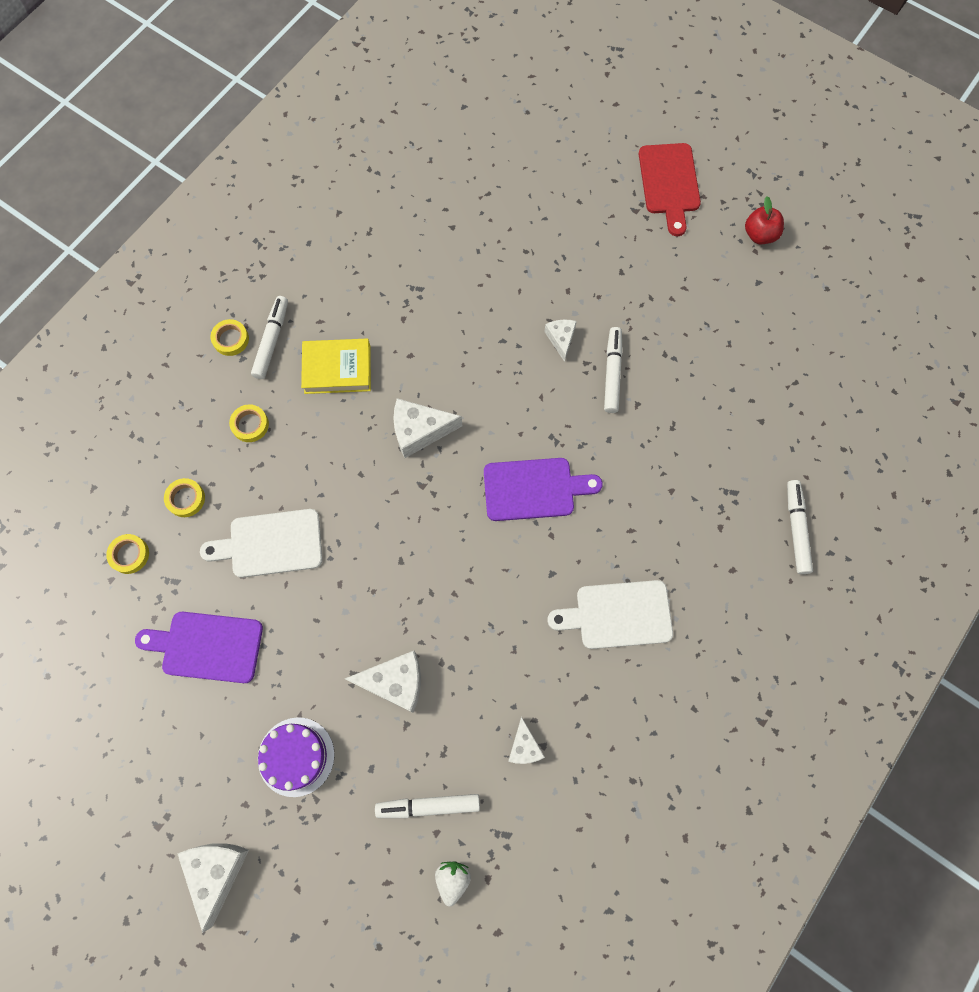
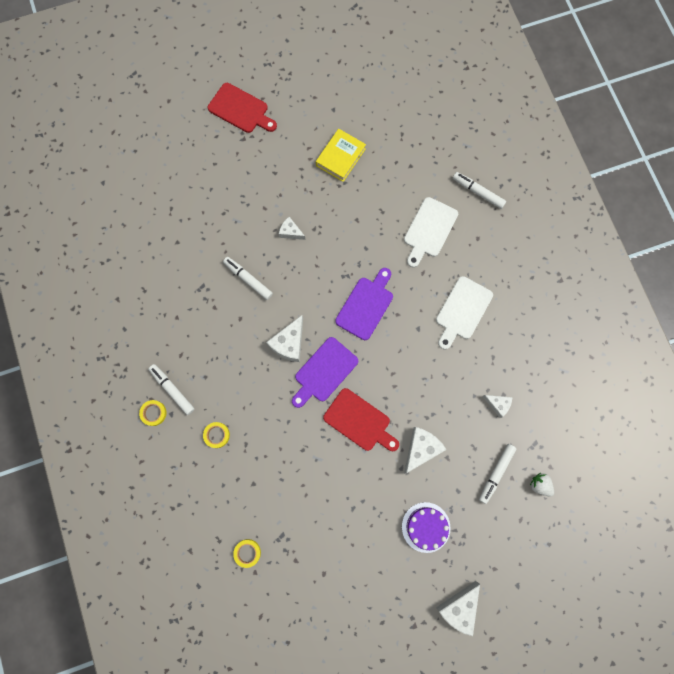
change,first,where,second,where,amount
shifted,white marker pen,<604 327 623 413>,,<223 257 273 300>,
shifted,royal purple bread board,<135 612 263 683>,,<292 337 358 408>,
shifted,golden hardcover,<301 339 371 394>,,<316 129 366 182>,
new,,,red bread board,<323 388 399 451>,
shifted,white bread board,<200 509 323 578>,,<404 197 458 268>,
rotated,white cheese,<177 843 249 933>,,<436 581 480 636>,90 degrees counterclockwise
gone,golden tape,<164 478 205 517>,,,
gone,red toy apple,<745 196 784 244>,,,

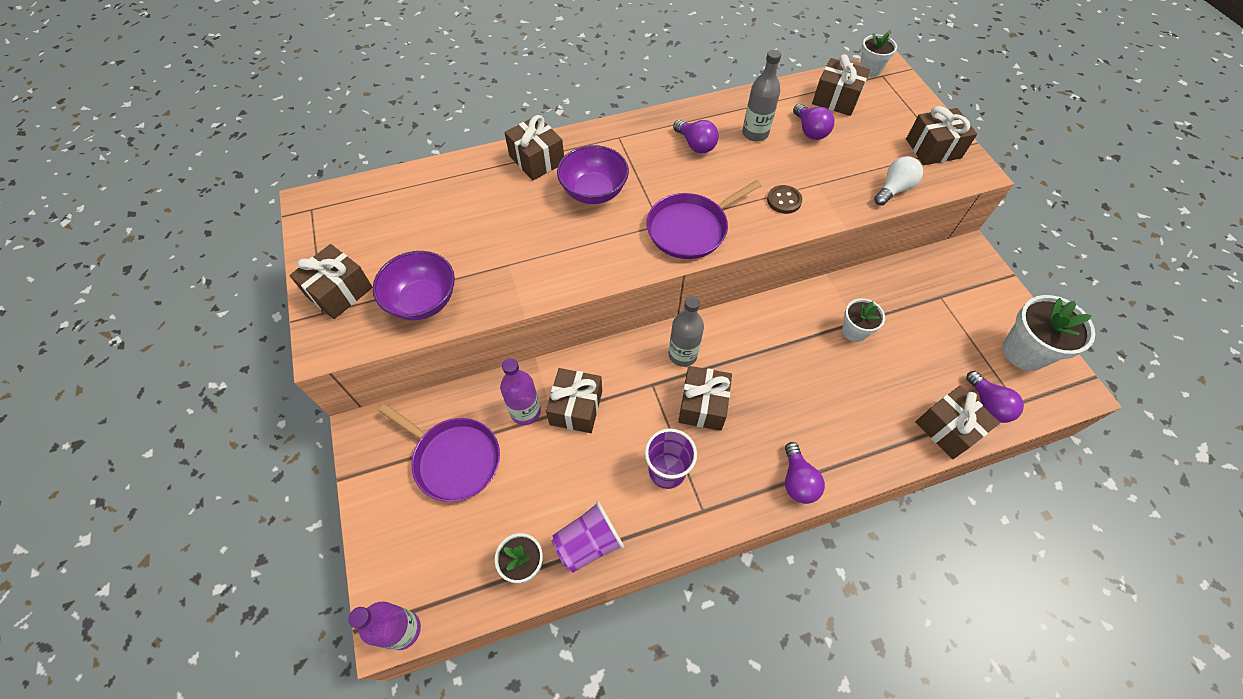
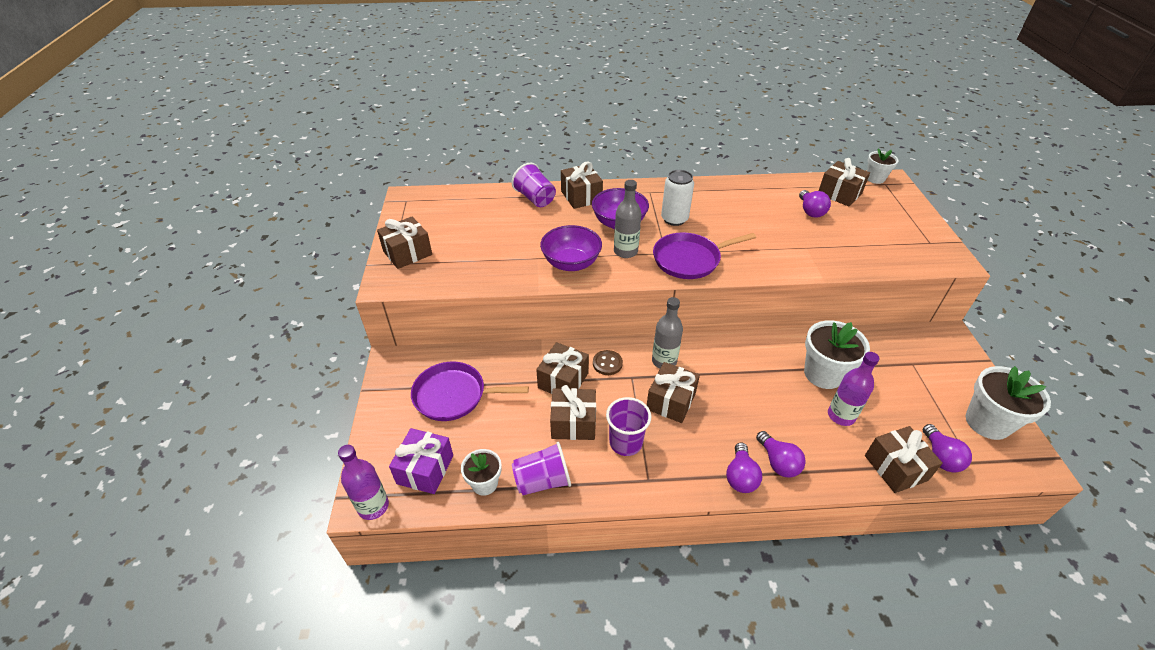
change,first,where,second,where,amount
new,,,royal purple present,<389 428 453 494>,
rotated,royal purple frying pan,<379 404 500 502>,,<411 362 529 421>,135 degrees clockwise
new,,,royal purple tumbler,<512 163 556 207>,
shifted,royal purple deep dish,<373 251 455 320>,,<540 225 602 271>,
shifted,brown present,<906 106 977 165>,,<550 385 596 440>,
shifted,brown shirt button,<767 185 802 214>,,<593 350 623 375>,
shifted,ash-grey drink bottle,<742 50 781 142>,,<614 180 641 258>,
new,,,white soda can,<661 170 694 226>,
shifted,royal purple light bulb,<673 120 719 153>,,<756 431 806 478>,
scaled,white flower pot,<842 298 885 342>,,<804 320 870 389>,x1.69
shifted,royal purple drink bottle,<500 358 541 425>,,<828 352 879 426>,
gone,white light bulb,<874 156 923 206>,,,

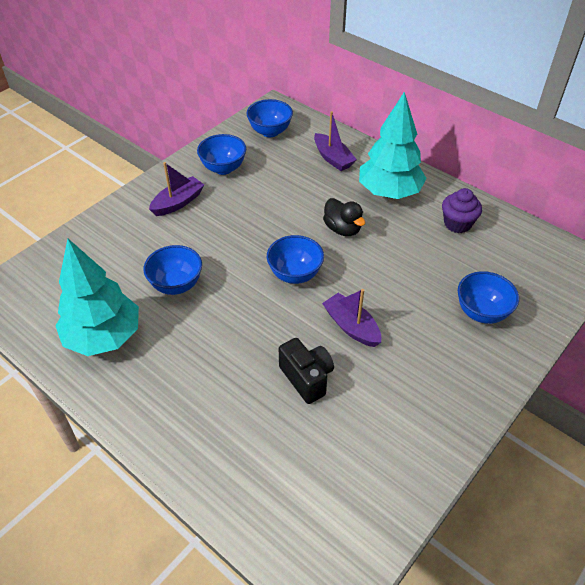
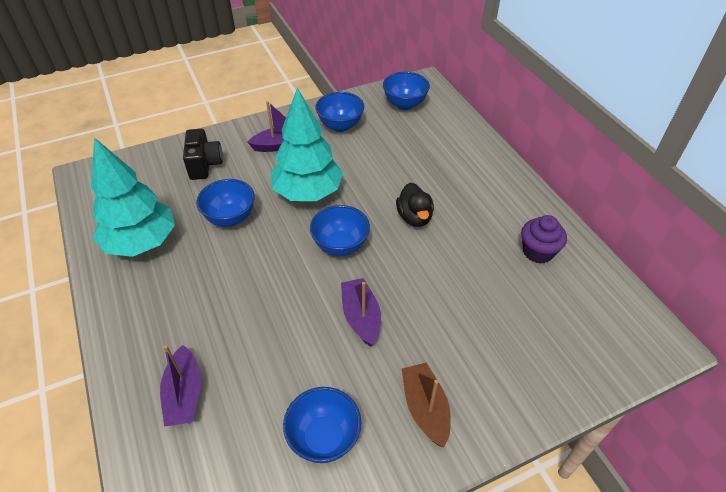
change,first,where,second,where,amount
shifted,royal purple boat,<314 111 357 171>,,<160 345 201 427>,
shifted,jet-black camera,<279 338 334 404>,,<183 129 223 180>,
shifted,aqua tree,<359 92 427 199>,,<271 88 343 201>,
shifted,blue deep dish,<458 271 519 324>,,<283 387 361 463>,
new,,,brown boat,<402 363 451 447>,

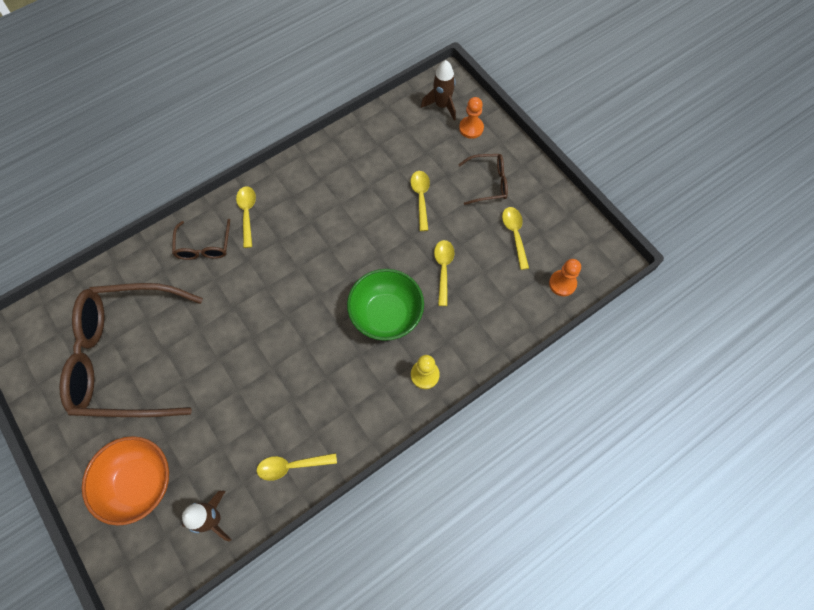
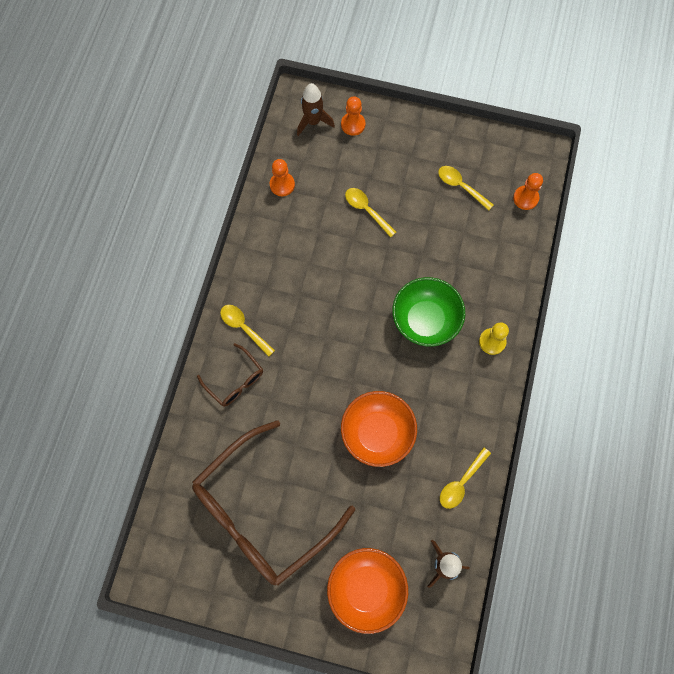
change,first,where,second,where,amount
new,,,orange-coloured pawn,<270 159 295 196>,
new,,,orange-coloured deep dish,<341 391 417 467>,
gone,golden tablespoon,<434 240 455 306>,,,
gone,brown glasses,<458 154 508 205>,,,

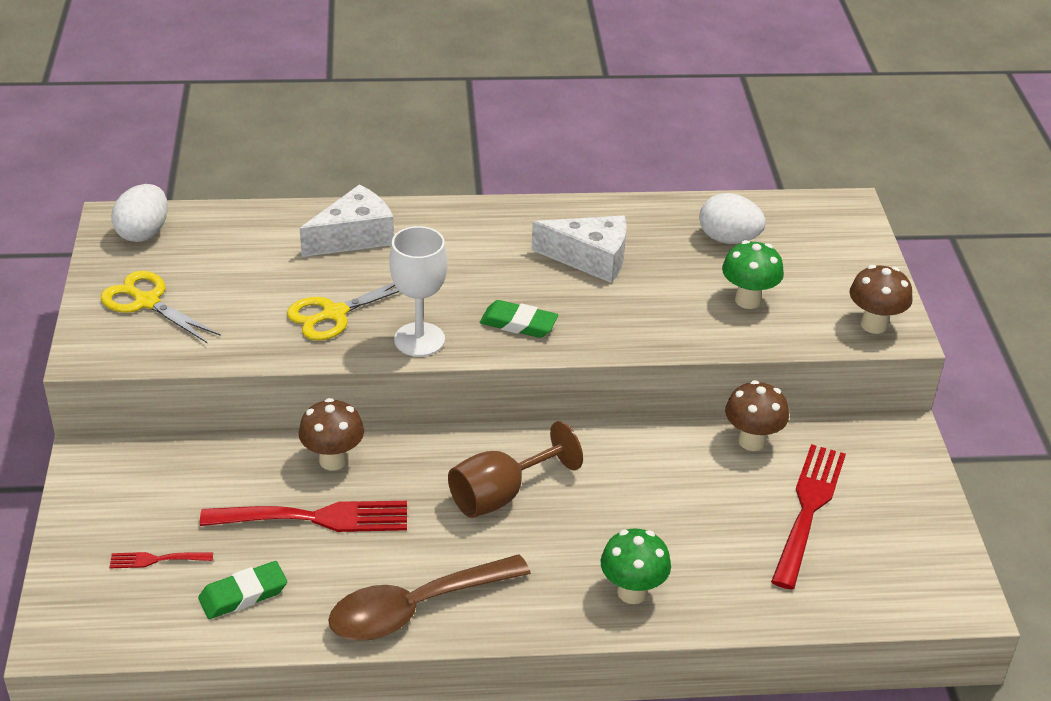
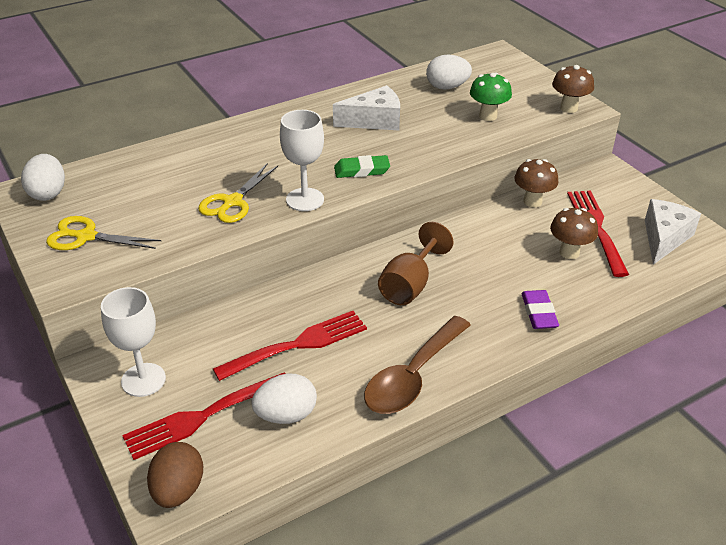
change,first,where,second,where,amount
new,,,white chalice,<101 287 166 397>,
scaled,red fork,<109 552 213 568>,,<122 372 286 460>,x2.09
new,,,brown egg,<147 442 203 508>,
swapped,leaf-green pencil eraser,<198 561 287 619>,white egg,<251 373 317 424>,
swapped,leaf-green fungus,<601 529 671 604>,royal purple pencil eraser,<521 290 559 329>,
shifted,brown fungus,<299 398 364 470>,,<550 208 598 259>,
shifted,white cheese,<300 185 394 257>,,<645 199 701 265>,

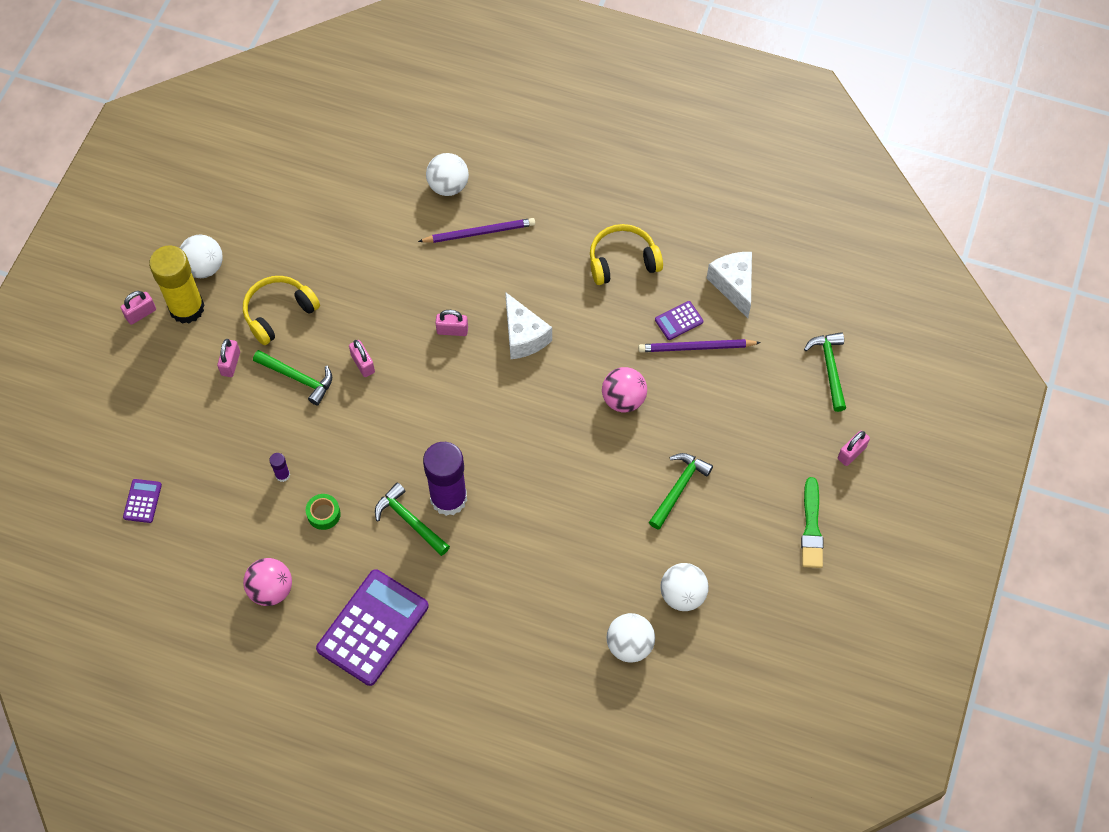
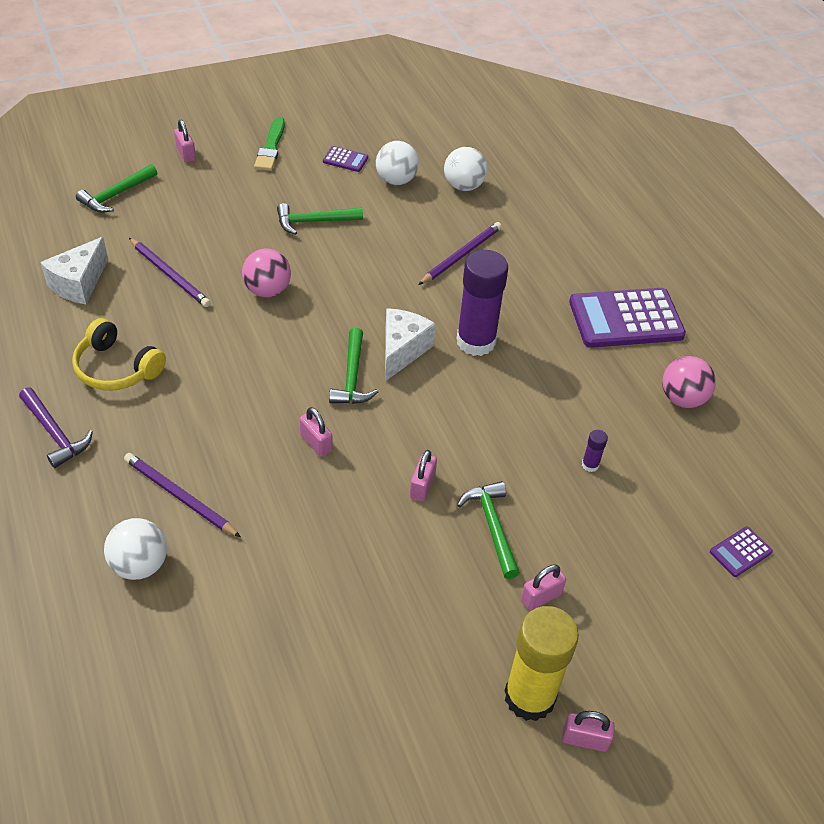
change,first,where,second,where,amount
new,,,royal purple hammer,<19 387 93 468>,
rotated,rose-pink lock,<838 430 870 466>,,<174 120 196 163>,60 degrees clockwise
rotated,leaf-green brush,<801 477 823 568>,,<254 117 285 171>,135 degrees clockwise
shifted,royal purple calculator,<655 301 703 340>,,<323 146 368 172>,
shifted,leaf-green hammer,<375 482 450 556>,,<329 328 378 404>,
shifted,white cheese,<505 292 552 359>,,<385 308 436 381>,
new,,,royal purple lead pencil,<418 222 502 285>,
gone,white sphere,<180 235 223 278>,,,
gone,golden over-ear headphones,<243 276 320 345>,,,
gone,leaf-green tape,<306 494 341 530>,,,

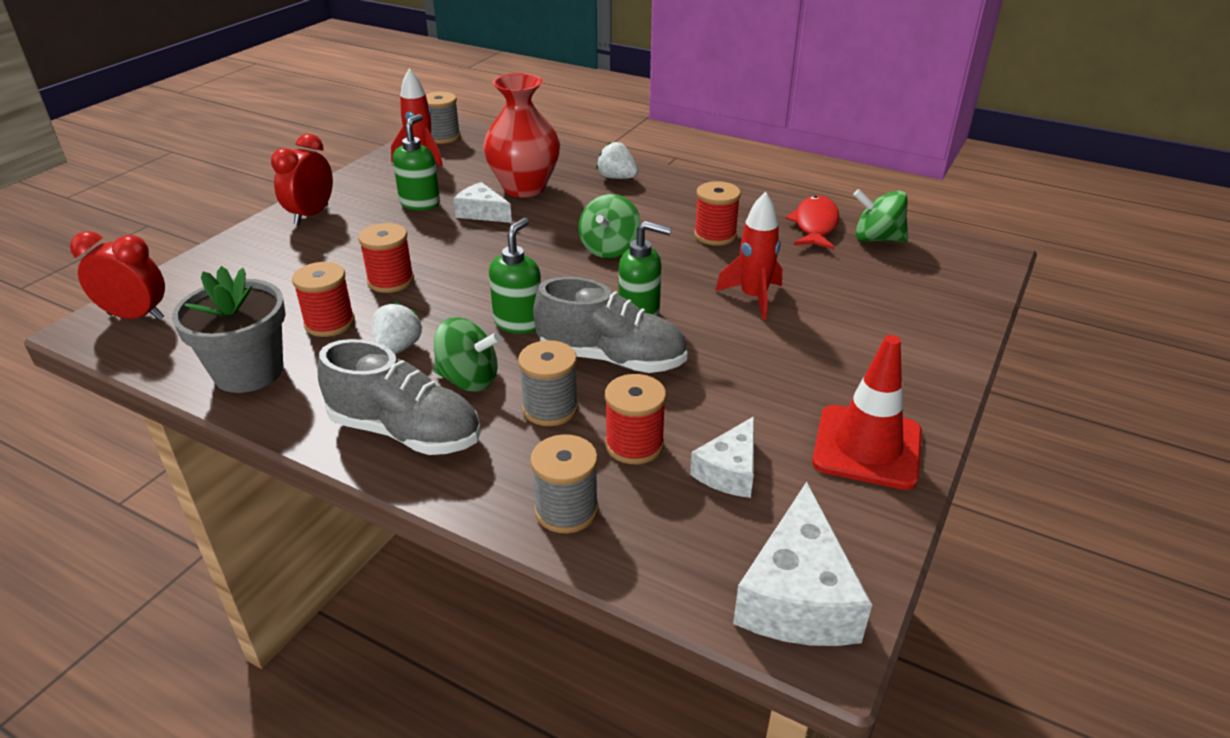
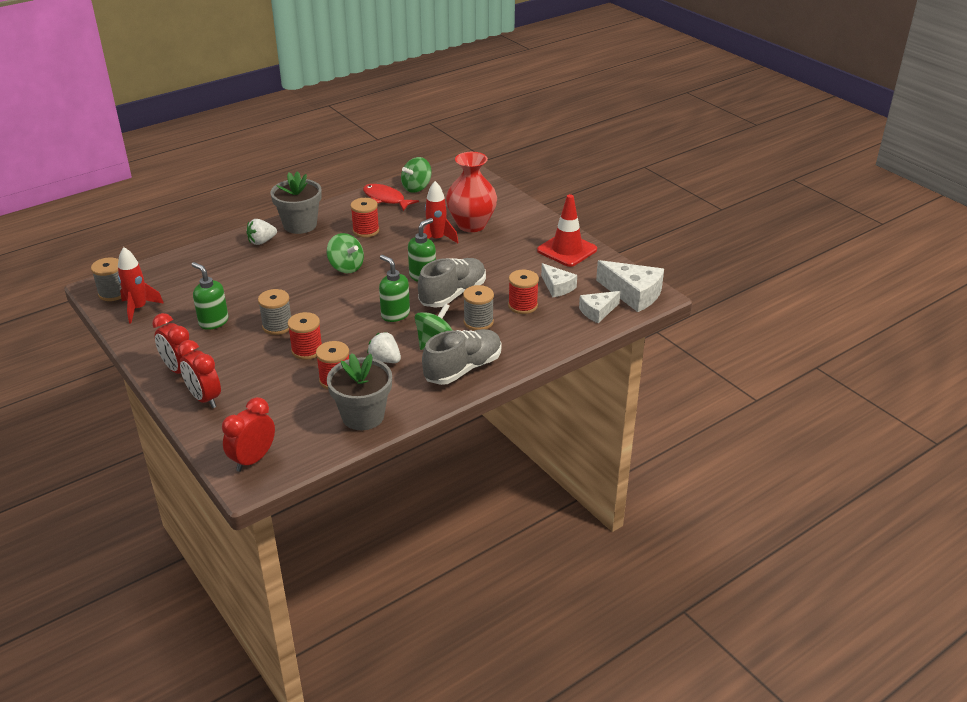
change,first,where,second,where,amount
new,,,red bedside clock,<178 340 221 408>,
shifted,ash-grey bobbin,<530 434 599 534>,,<258 289 291 335>,
new,,,ash-grey flower pot,<271 171 322 234>,
shifted,red tall vase,<483 73 560 197>,,<446 152 497 232>,
shifted,white cheese,<453 182 512 223>,,<579 291 621 323>,

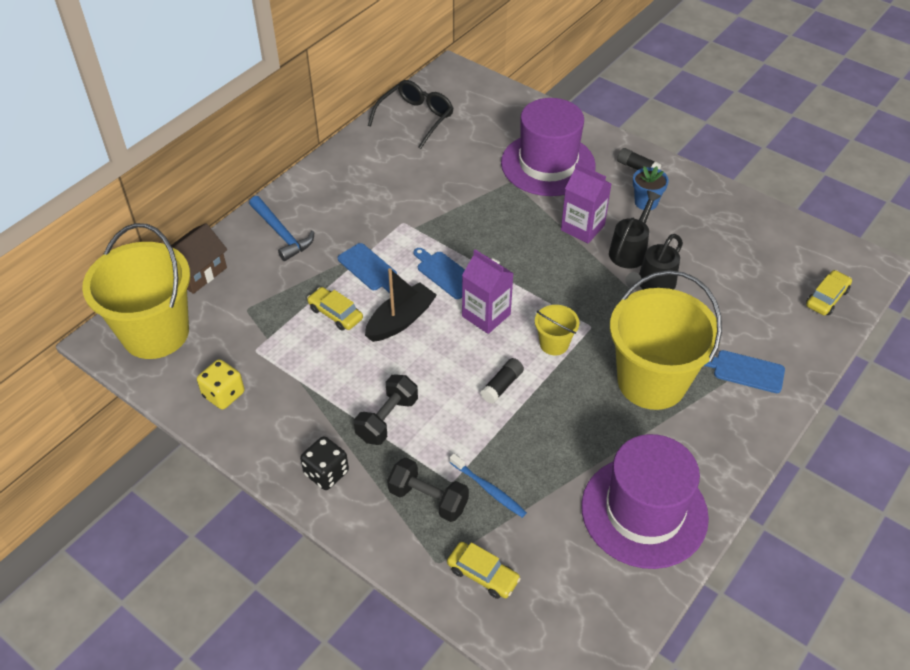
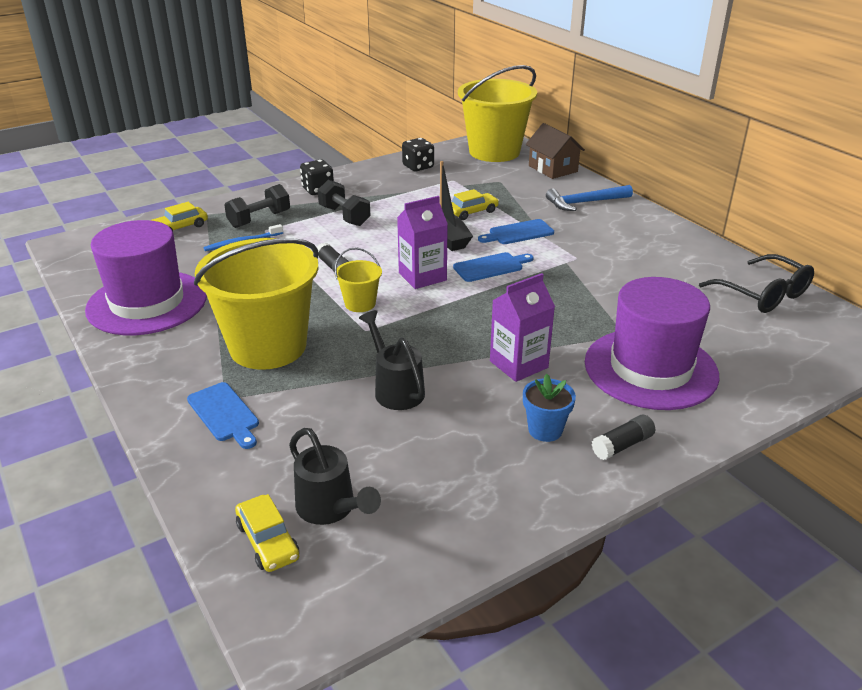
change,first,where,second,where,amount
rotated,blue bread board,<704 350 785 393>,,<187 382 259 449>,105 degrees clockwise
shifted,jet-black watering pot,<609 190 661 269>,,<289 428 381 525>,
repainted,golden game die,<197 359 244 410>,jet-black game die,<402 138 434 171>,

